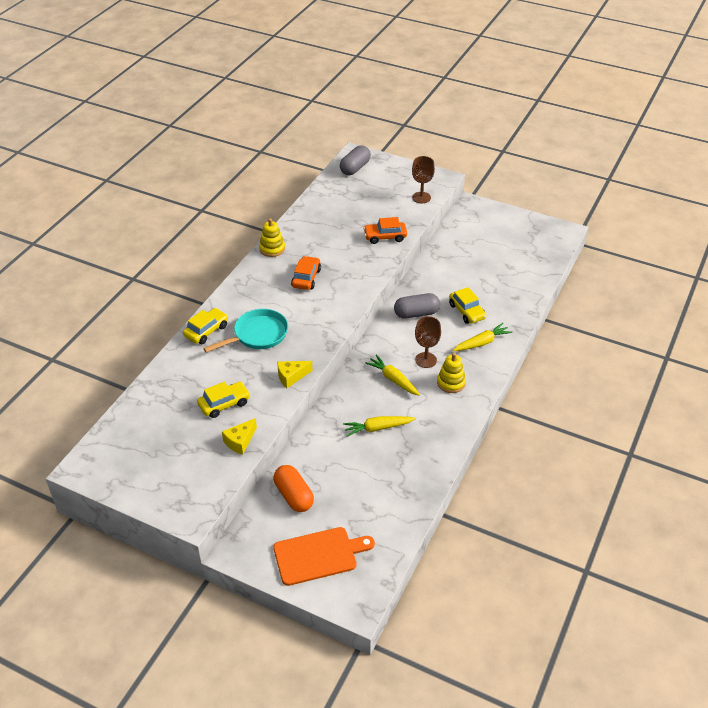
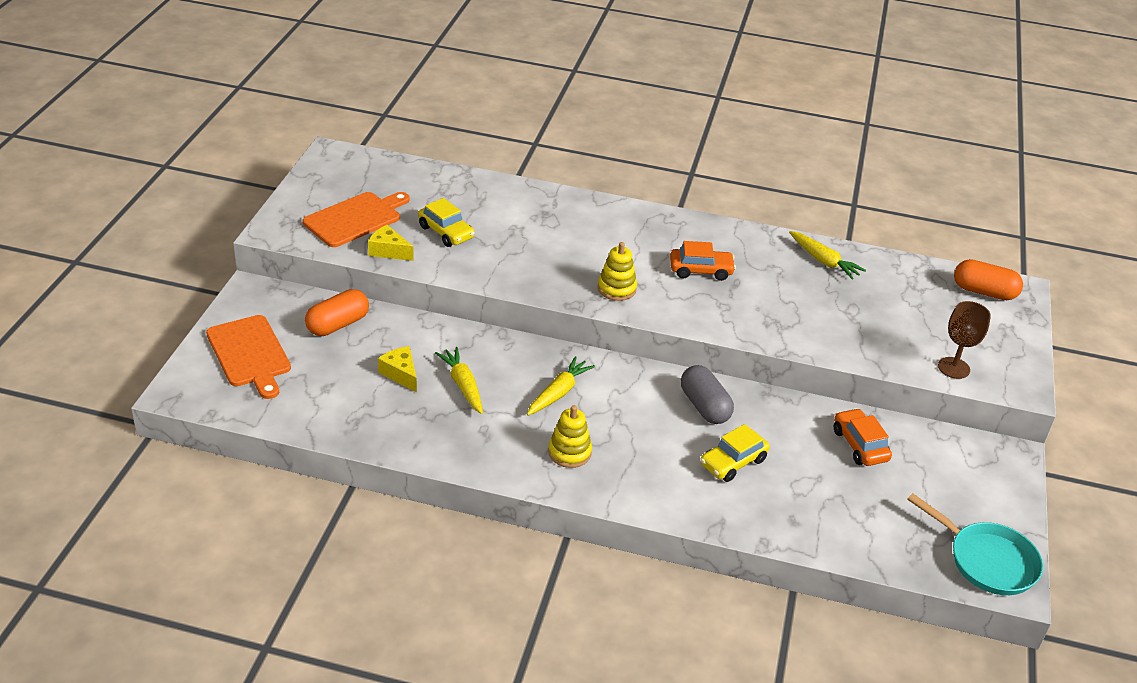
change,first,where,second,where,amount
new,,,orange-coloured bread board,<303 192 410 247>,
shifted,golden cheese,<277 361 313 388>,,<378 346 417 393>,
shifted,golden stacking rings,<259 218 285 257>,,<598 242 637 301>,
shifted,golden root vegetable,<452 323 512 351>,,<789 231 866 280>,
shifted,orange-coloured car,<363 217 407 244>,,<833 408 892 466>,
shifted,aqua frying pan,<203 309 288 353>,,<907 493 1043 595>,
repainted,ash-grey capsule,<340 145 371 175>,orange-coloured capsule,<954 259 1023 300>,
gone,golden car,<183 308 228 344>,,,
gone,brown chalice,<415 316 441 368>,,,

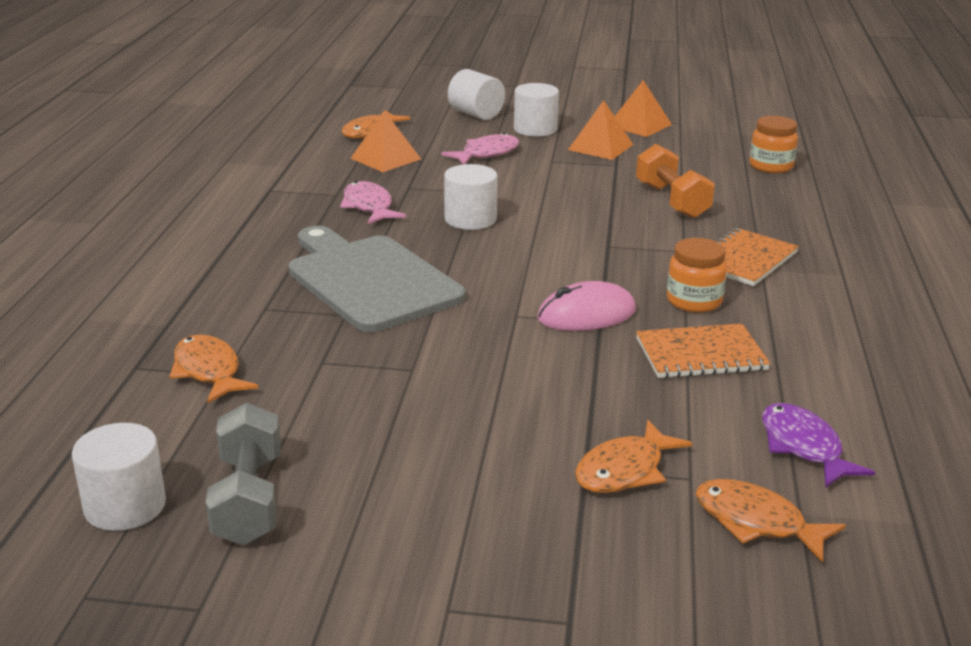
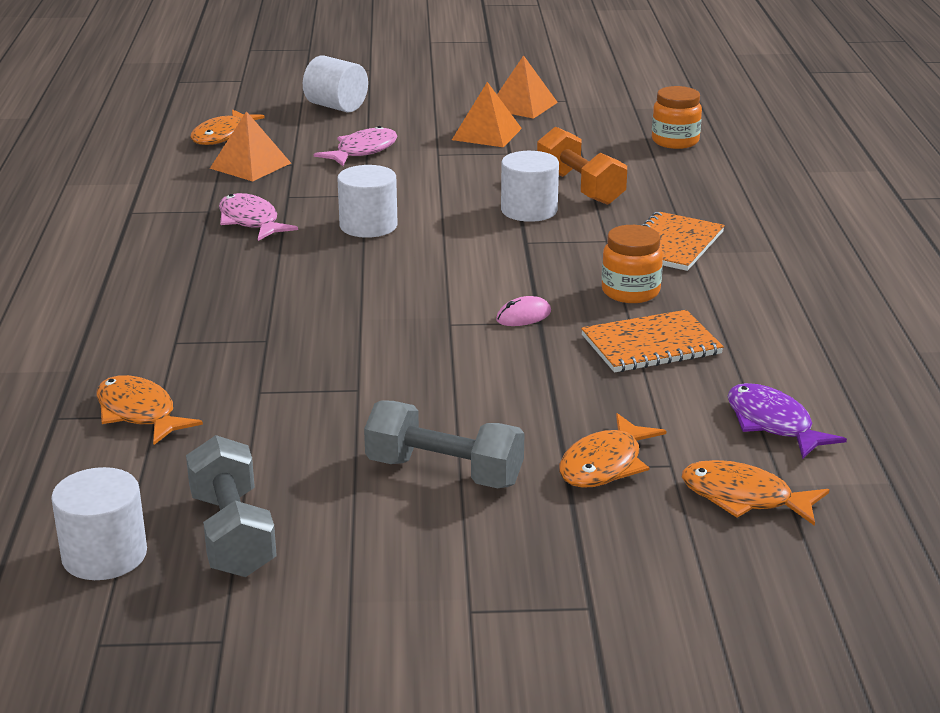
change,first,where,second,where,amount
new,,,ash-grey free weight,<364 400 524 488>,
scaled,rose-pink PC mouse,<537 281 636 331>,,<496 296 551 326>,x0.55
shifted,white solid cylinder,<514 83 559 137>,,<501 151 559 222>,
gone,ash-grey bread board,<288 226 465 332>,,,

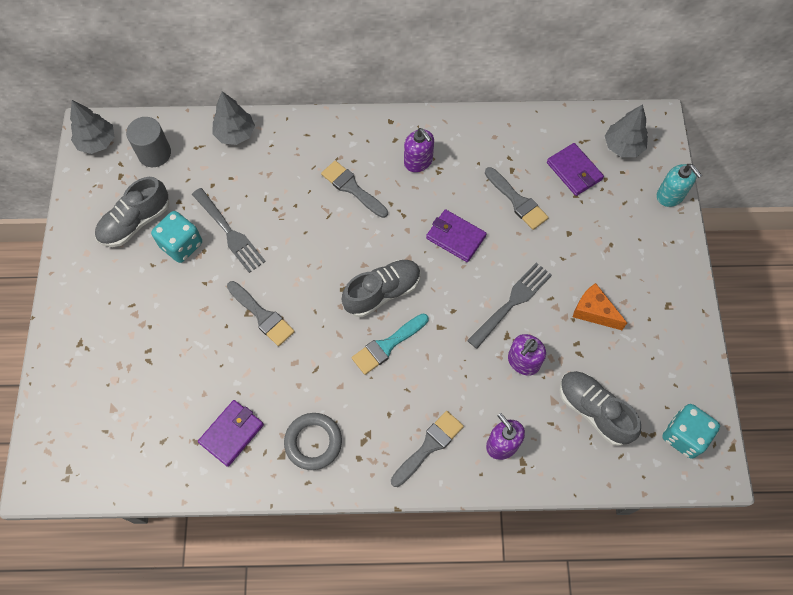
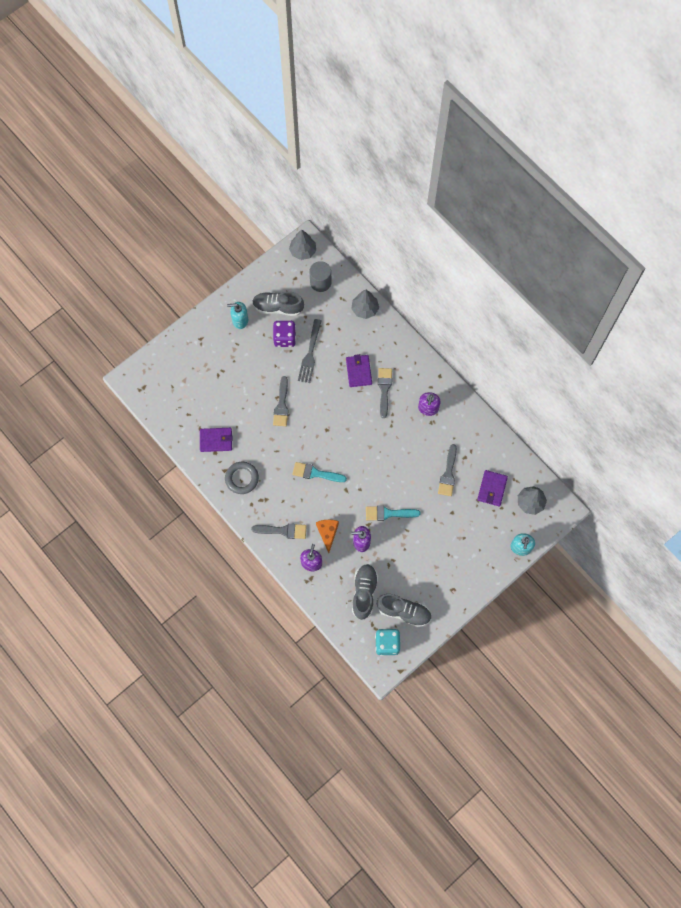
change,first,where,second,where,amount
new,,,aqua pump bottle,<227 302 248 329>,
repainted,aqua game die,<151 211 202 263>,royal purple game die,<273 321 296 347>,
shifted,orange-coloured cheese,<573 283 627 330>,,<316 520 339 553>,
shifted,royal purple card wallet,<426 209 487 262>,,<346 354 372 387>,
swapped,ash-grey fork,<467 262 552 349>,aqua brush,<366 506 421 521>,
shifted,ash-grey sneaker,<342 260 421 317>,,<377 594 431 627>,

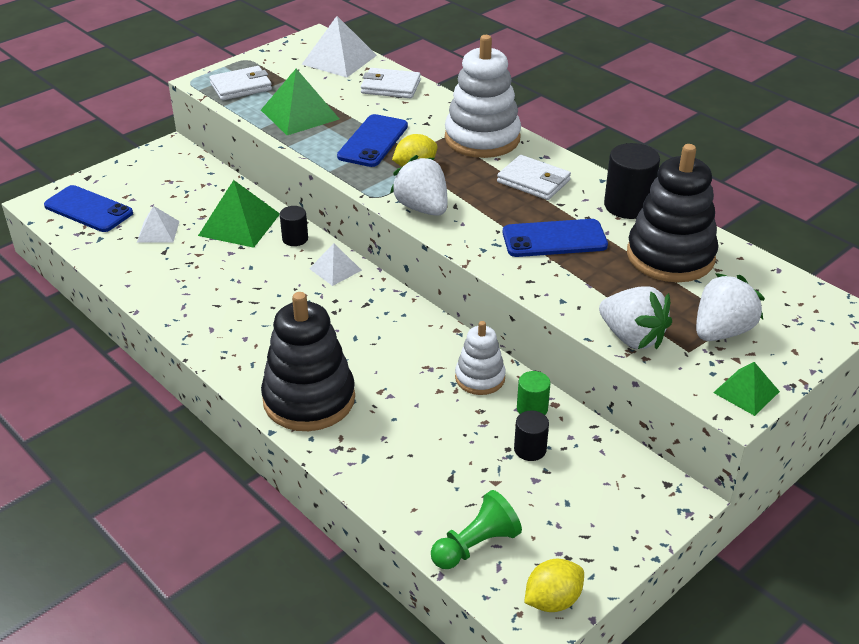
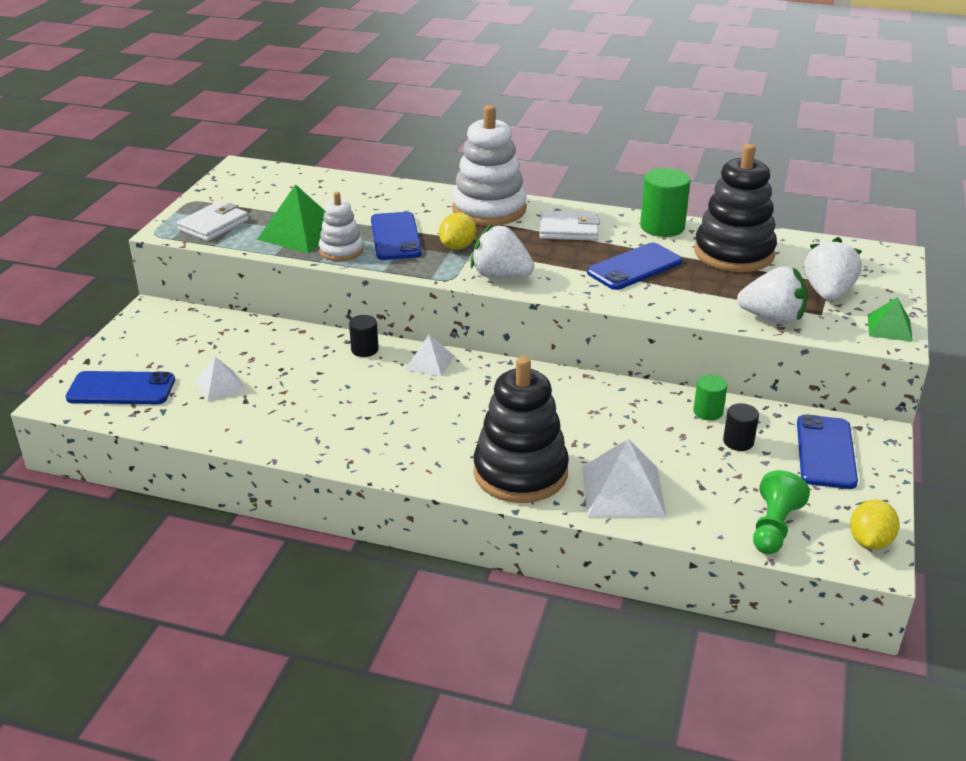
change,first,where,second,where,amount
shifted,white stacking rings,<455 321 506 395>,,<319 192 363 261>,
shifted,white solid pyramid,<302 16 377 78>,,<582 439 667 518>,
repainted,jet-black solid cylinder,<604 143 660 219>,leaf-green solid cylinder,<640 168 690 237>,
new,,,blue smartphone,<797 414 858 489>,
gone,leaf-green solid pyramid,<198 180 280 248>,,,
gone,white card wallet,<361 68 421 98>,,,

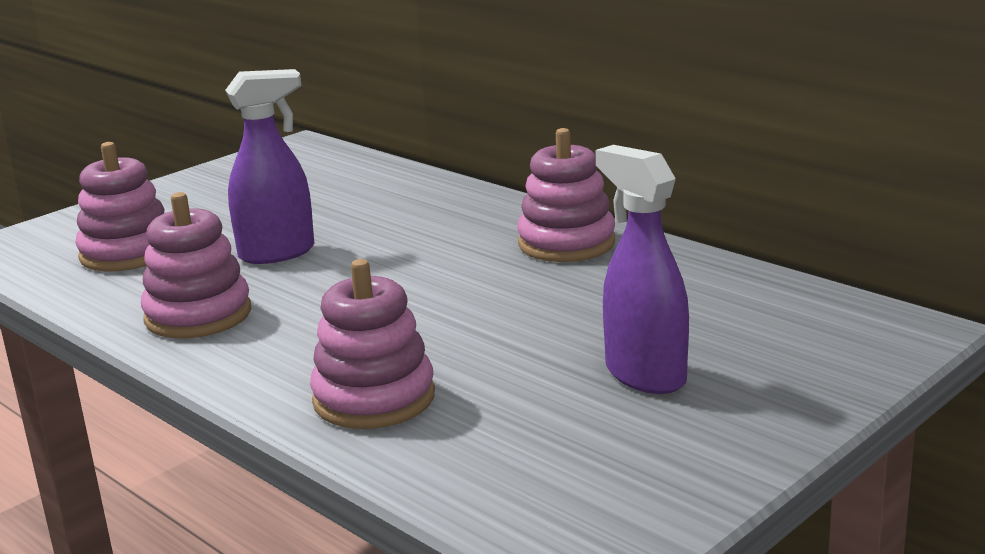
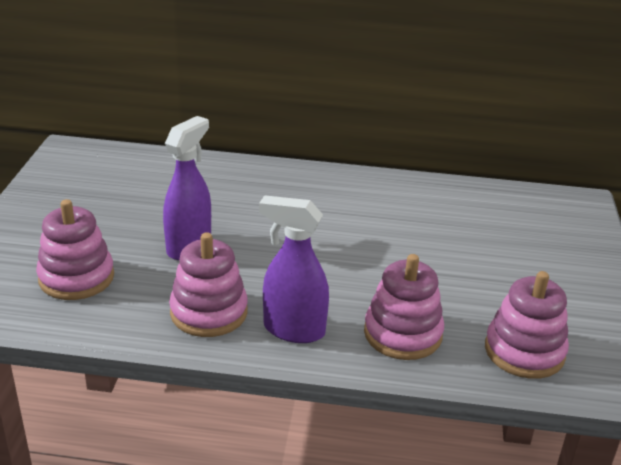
change,first,where,second,where,amount
shifted,royal purple spray cleaner,<596 145 689 394>,,<259 195 329 343>,
shifted,rose-pink stacking rings,<517 128 615 262>,,<485 271 569 379>,

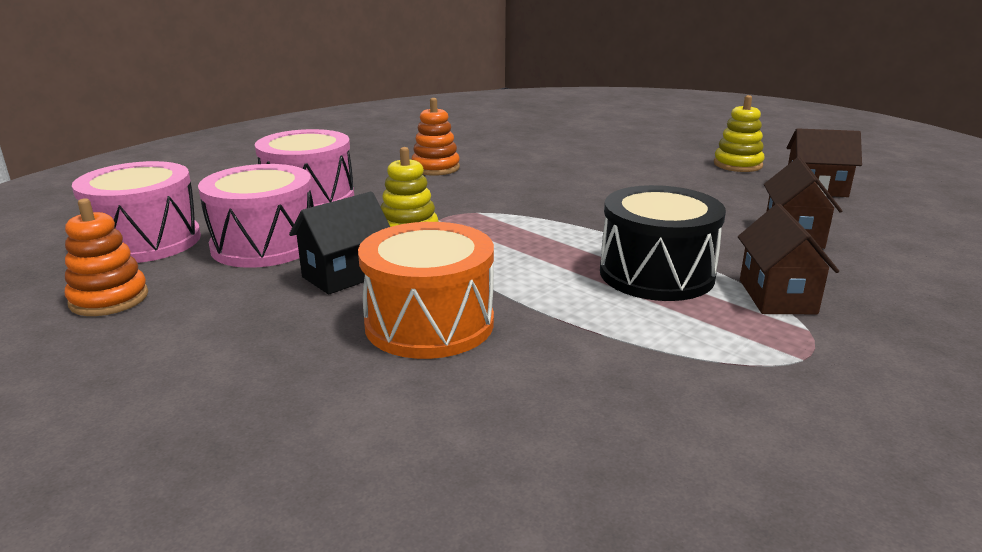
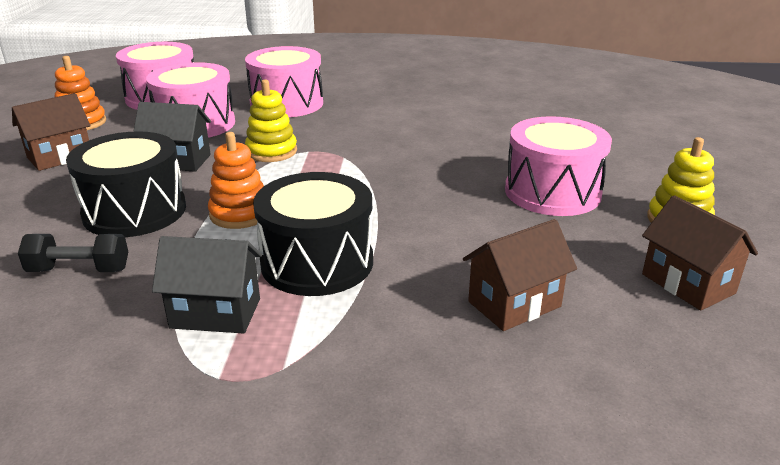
change,first,where,second,where,amount
shifted,brown house,<738 204 839 314>,,<12 93 91 171>,
new,,,jet-black free weight,<18 234 128 272>,
repainted,orange-coloured drum,<358 222 494 359>,jet-black drum,<66 131 186 237>,
new,,,jet-black house,<152 236 262 334>,
shifted,orange-coloured stacking rings,<411 98 460 176>,,<208 132 264 229>,
new,,,rose-pink drum,<505 116 612 216>,

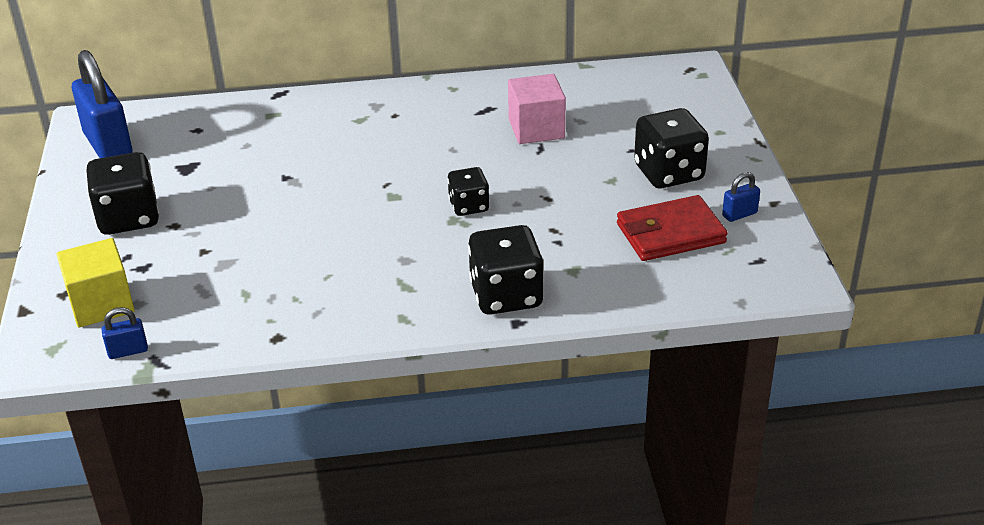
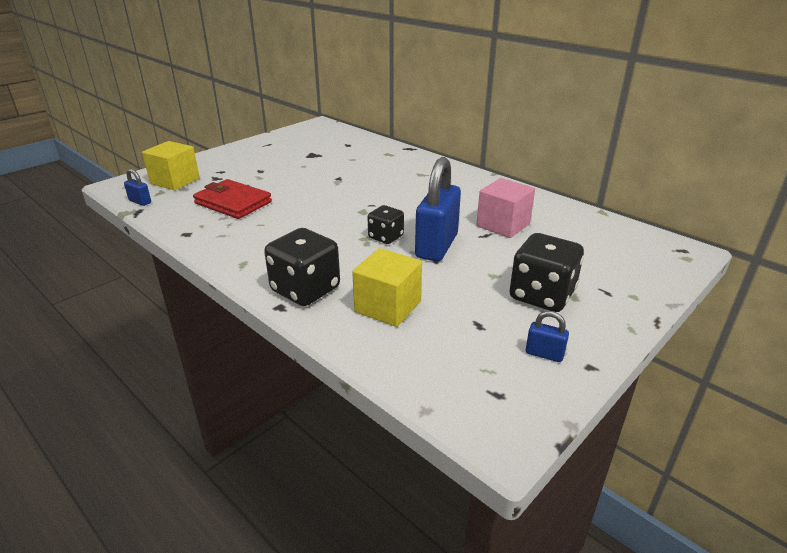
change,first,where,second,where,amount
shifted,red card wallet,<617 195 728 261>,,<193 179 272 219>,
new,,,golden block,<352 248 422 327>,
shifted,blue lock,<72 50 133 158>,,<415 157 461 262>,
gone,jet-black game die,<86 152 159 235>,,,

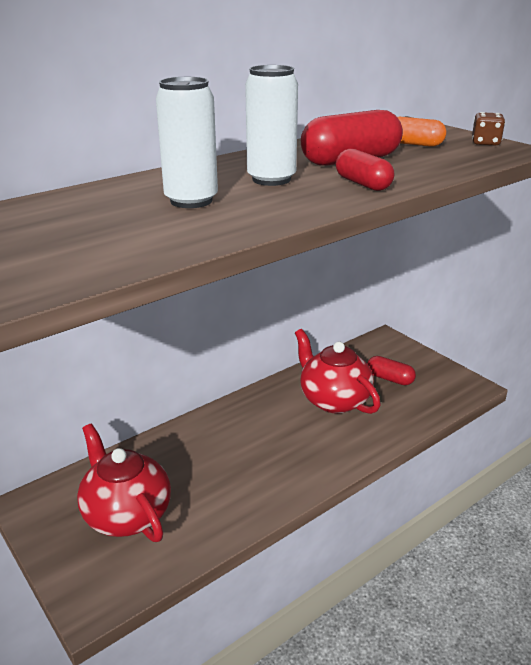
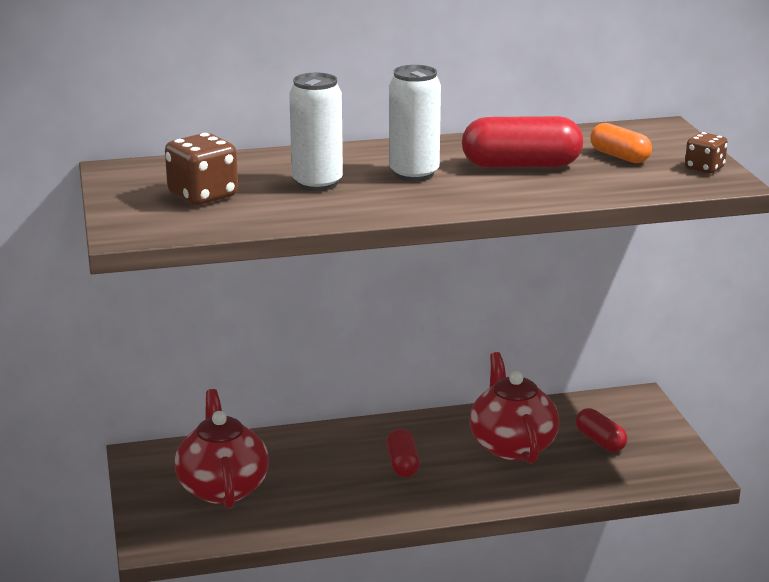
change,first,where,second,where,amount
new,,,brown game die,<165 133 238 205>,
shifted,red capsule,<336 149 394 191>,,<387 429 419 477>,

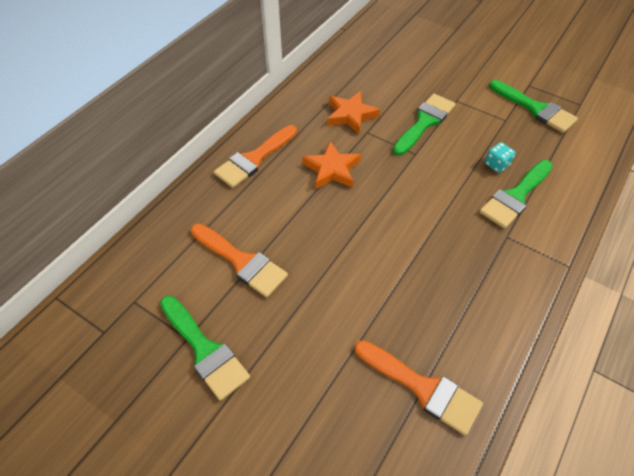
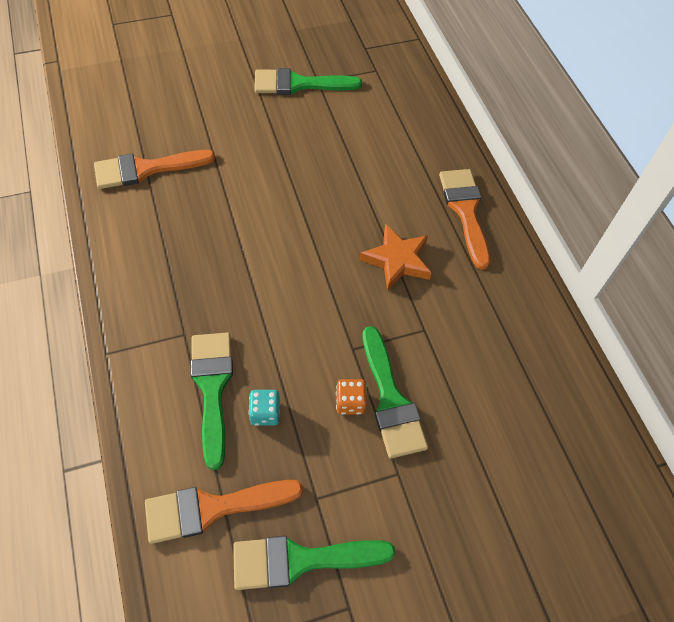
change,first,where,second,where,amount
shifted,orange-coloured brush,<191 224 288 297>,,<145 480 303 544>,
new,,,orange-coloured game die,<336 379 367 415>,
gone,orange-coloured five-pointed star,<327 91 380 134>,,,

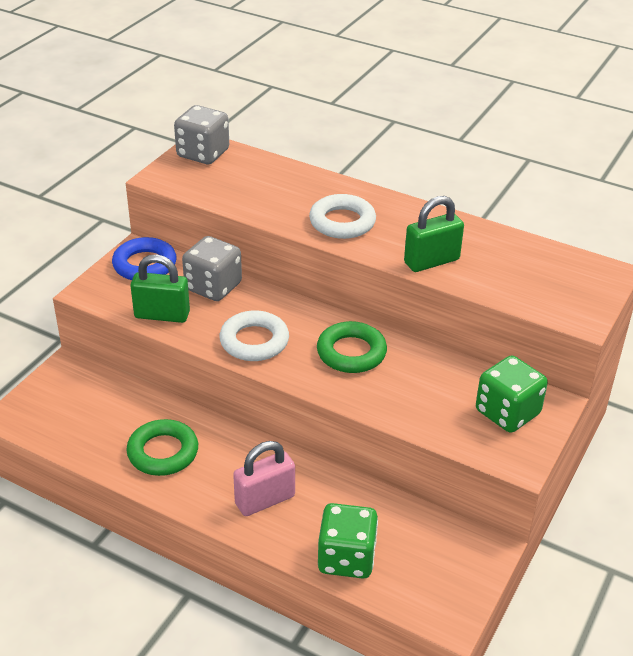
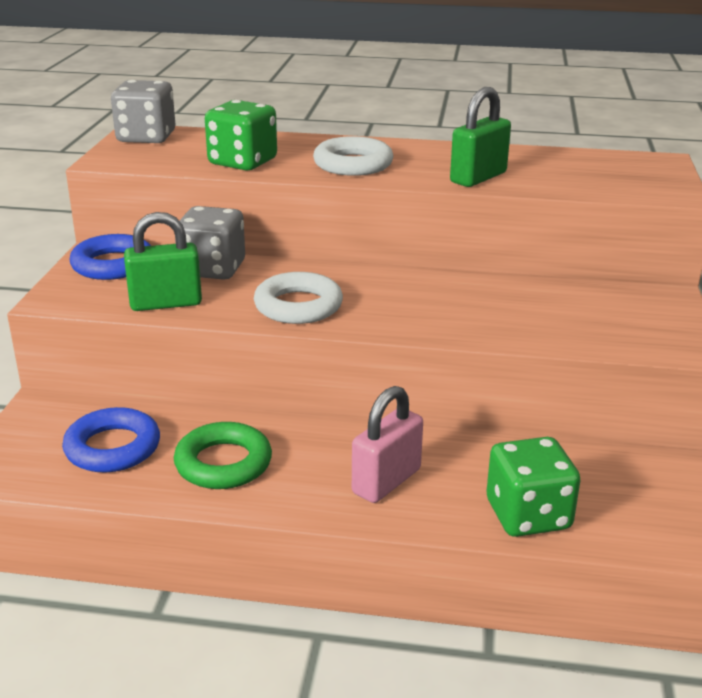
change,first,where,second,where,amount
new,,,blue ring,<62 407 160 472>,
shifted,leaf-green game die,<476 355 548 433>,,<205 100 277 170>,
gone,leaf-green ring,<317 321 387 373>,,,

